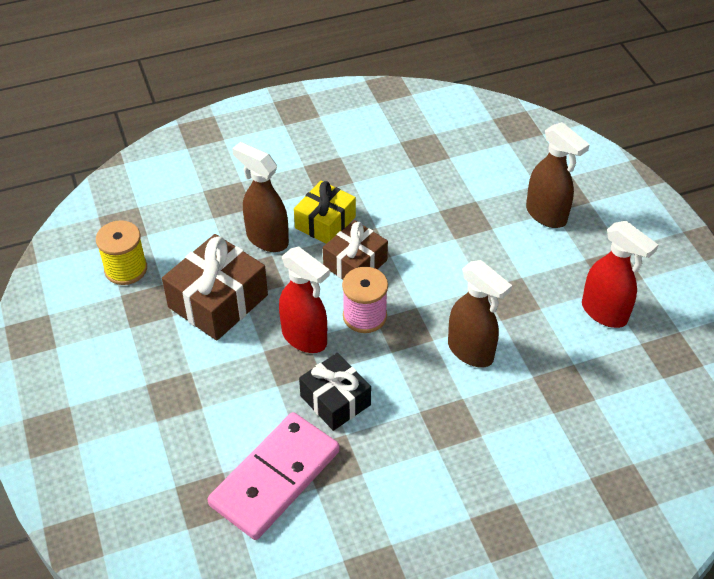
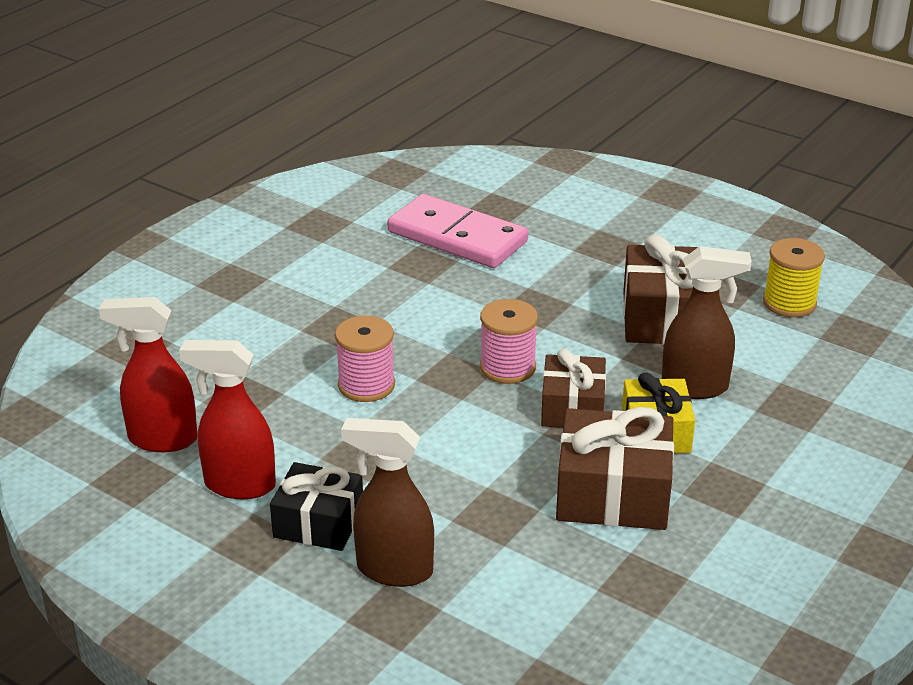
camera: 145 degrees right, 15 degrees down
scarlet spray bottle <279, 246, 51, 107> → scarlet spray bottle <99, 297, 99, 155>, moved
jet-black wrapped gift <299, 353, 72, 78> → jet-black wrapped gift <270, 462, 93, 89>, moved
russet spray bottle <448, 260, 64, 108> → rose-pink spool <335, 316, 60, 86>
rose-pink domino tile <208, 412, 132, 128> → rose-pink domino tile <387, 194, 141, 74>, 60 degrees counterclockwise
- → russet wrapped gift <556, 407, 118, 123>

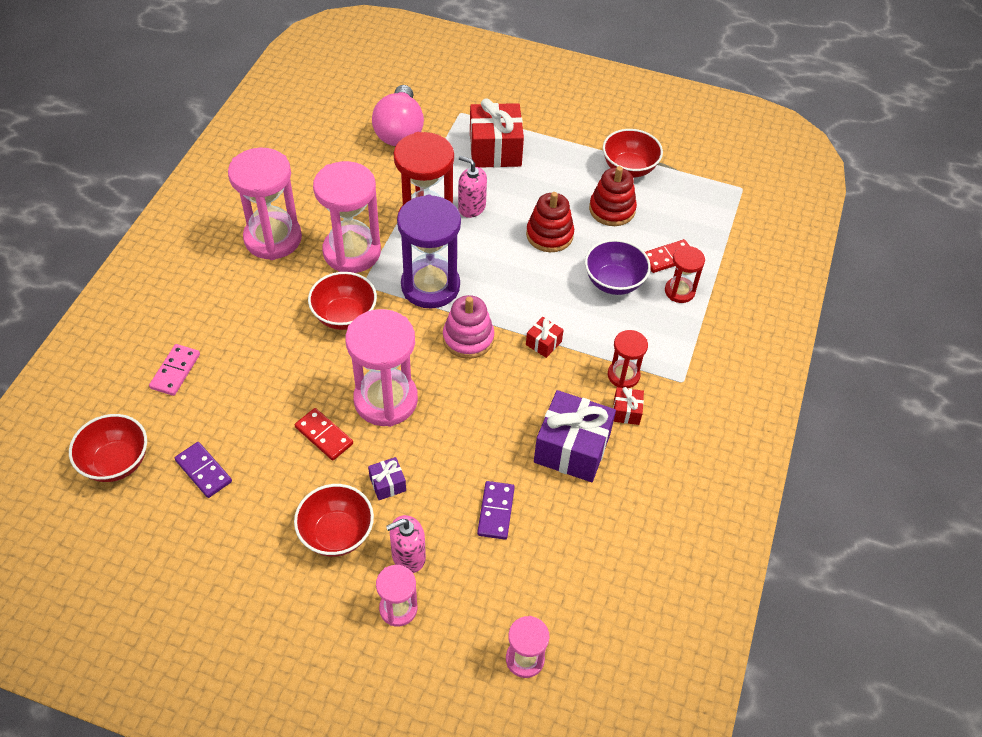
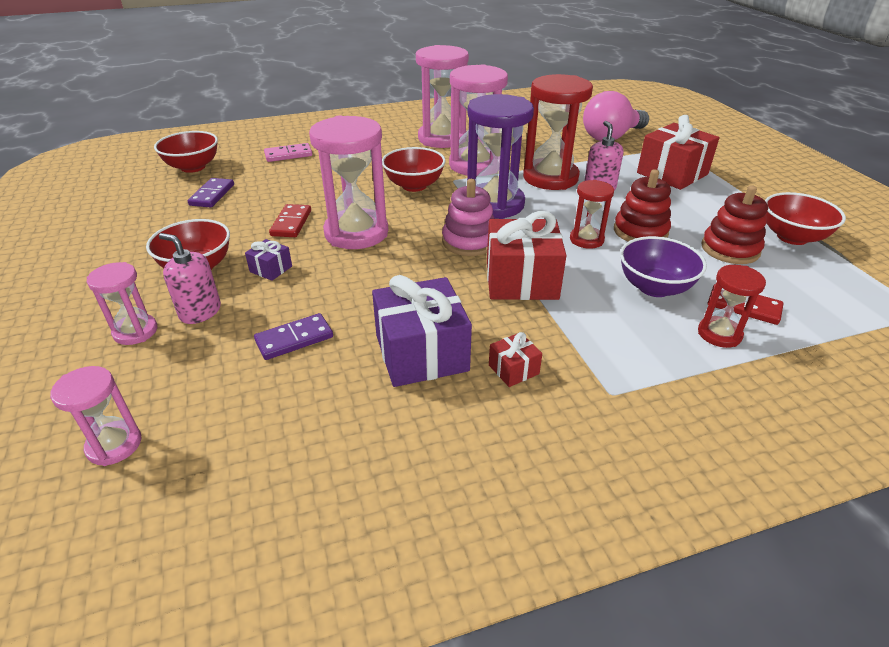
camera: 55 degrees right, 15 degrees down
scarlet wrapped gift <526, 317, 37, 41> → scarlet wrapped gift <487, 211, 80, 89>, x2.17
scarlet sand timer <608, 330, 40, 58> → scarlet sand timer <570, 180, 44, 69>, moved

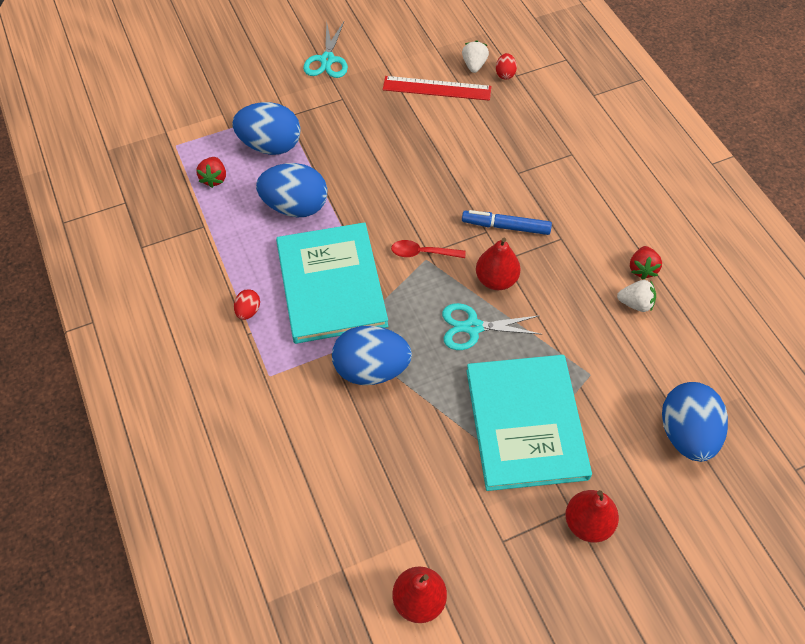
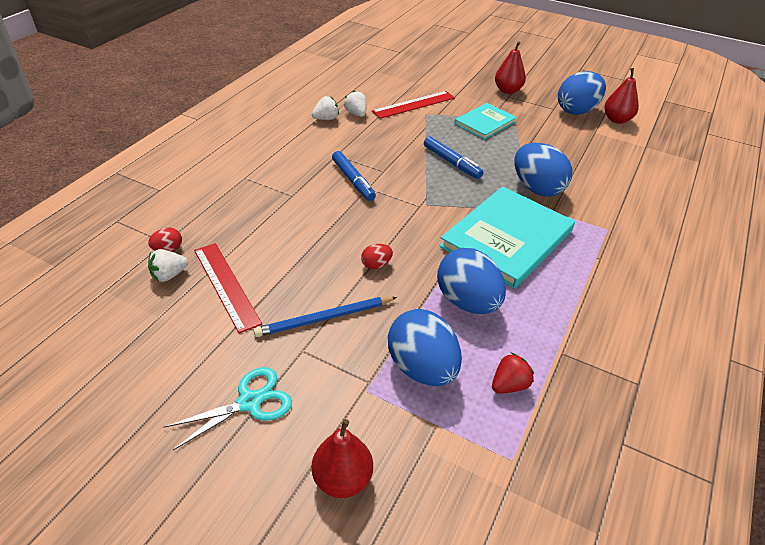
camera: 130 degrees left, 15 degrees down
- → royal blue lead pencil <253, 297, 144, 40>
scarlet toy strawberry <630, 246, 32, 34> → white toy strawberry <312, 96, 27, 24>
scarlet toy pear <476, 238, 45, 52> → scarlet toy pear <312, 419, 61, 79>, moved
scarlet egg <234, 289, 26, 31> → scarlet egg <361, 244, 32, 25>, moved
- → scarlet measuring stick <372, 91, 83, 28>
teal shears <442, 303, 100, 47> → royal blue felt pen <424, 136, 59, 43>
teal hardcover <466, 355, 126, 136> → teal hardcover <455, 103, 62, 37>, x0.57
royal blue egg <662, 382, 66, 80> → royal blue egg <558, 71, 48, 44>, moved
scarlet teaspoon <391, 240, 75, 18> → -

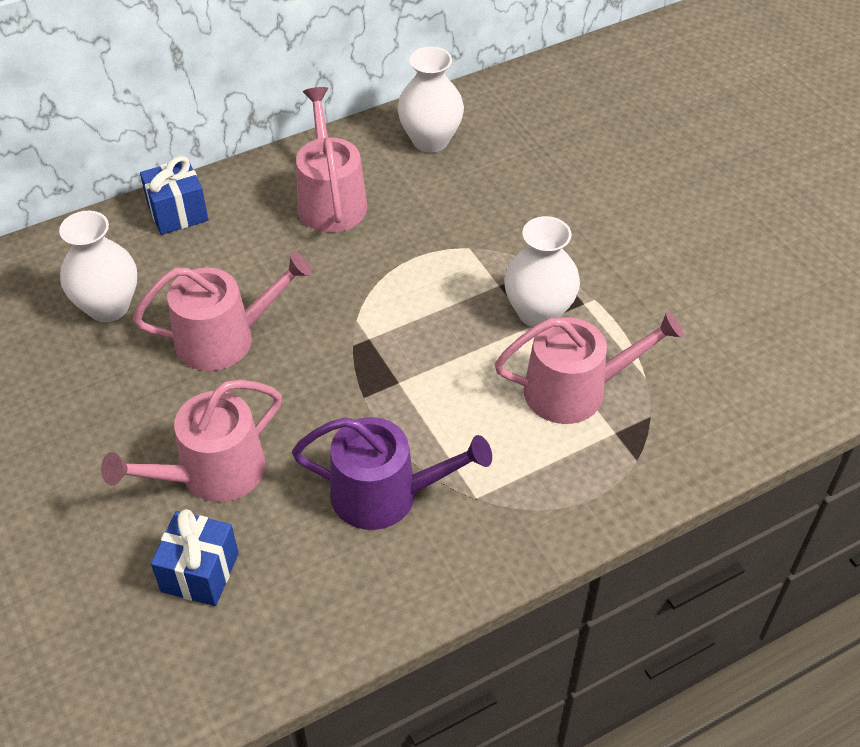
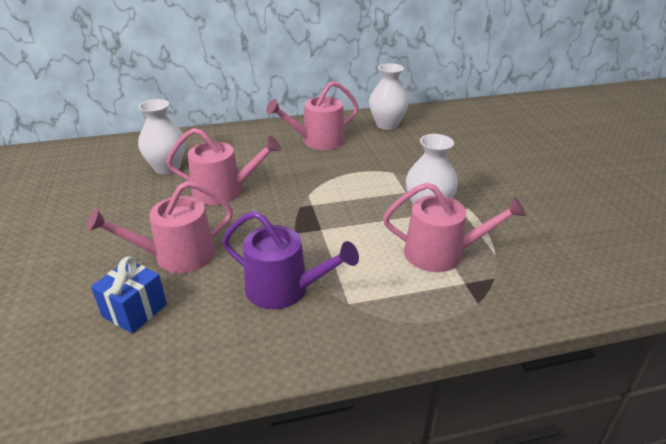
camera: 15 degrees right, 15 degrees down
rose-pink sprinkling can <296, 87, 71, 145> → rose-pink sprinkling can <266, 81, 93, 69>, 120 degrees counterclockwise
royal blue wrapped gift <140, 156, 68, 79> → -

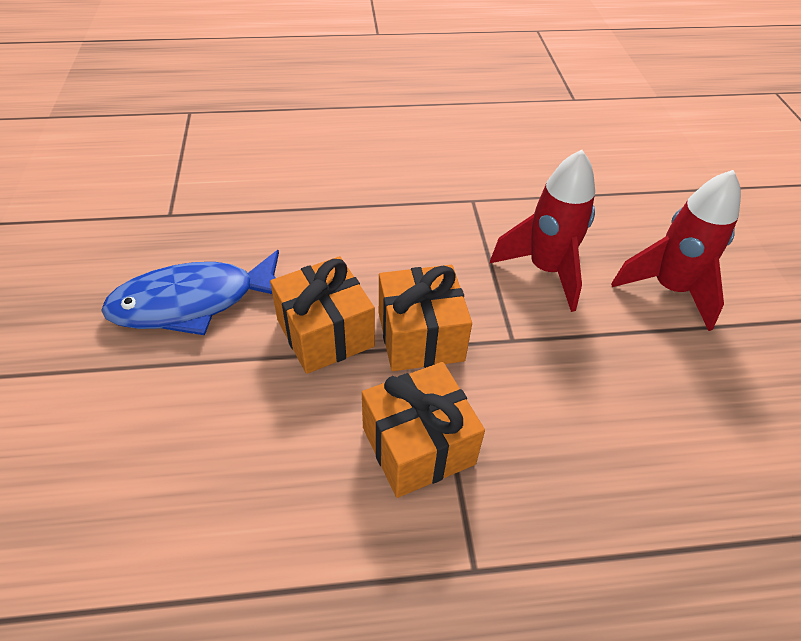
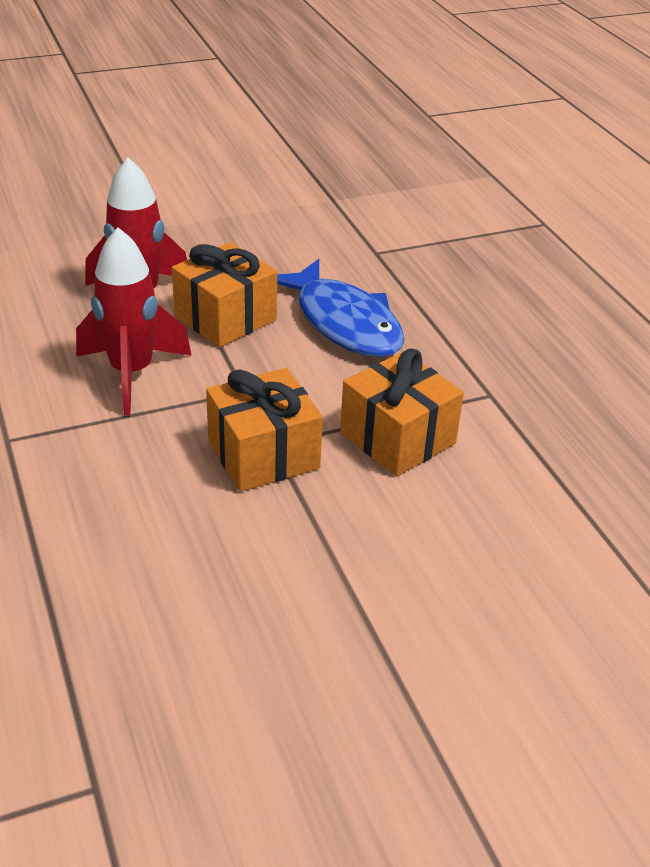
camera: 105 degrees left, 10 degrees down
orange-coloured wrapped gift <270, 256, 105, 118> → orange-coloured wrapped gift <172, 242, 105, 105>, moved
royal blue fish figure <101, 250, 178, 85> → royal blue fish figure <277, 259, 127, 98>, moved

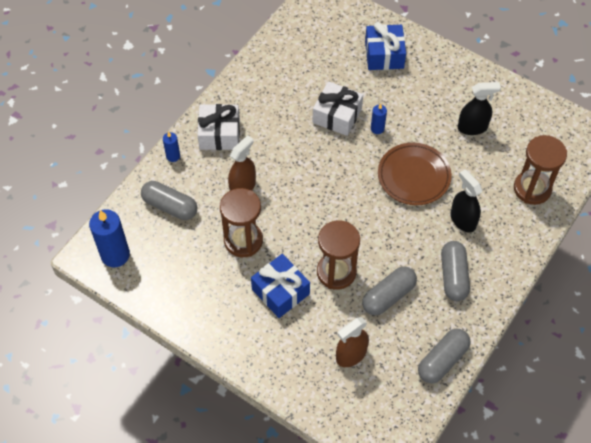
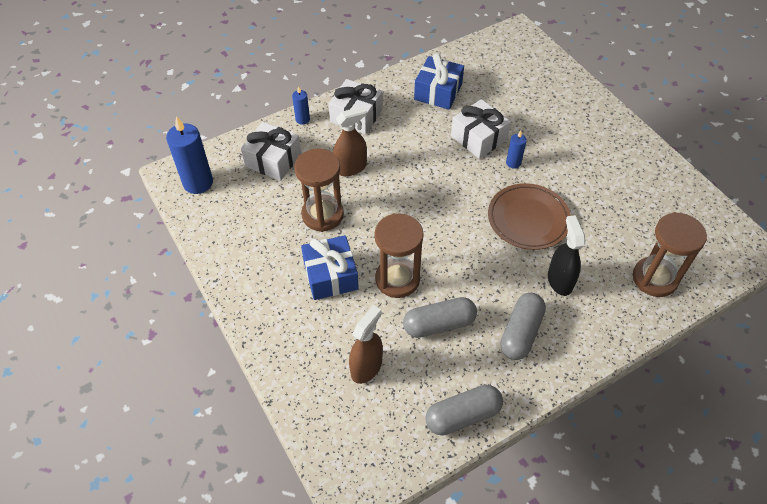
camera: 25 degrees right, 5 degrees down
ash-grey pill shape <141, 181, 56, 39> → white wrapped gift <241, 122, 60, 59>
russet spray bottle <336, 317, 33, 50> → russet spray bottle <349, 305, 34, 79>, 135 degrees clockwise
royal blue wrapped gift <365, 22, 41, 48> → royal blue wrapped gift <414, 53, 50, 57>, moved
jet-black spray bottle <458, 82, 43, 53> → -

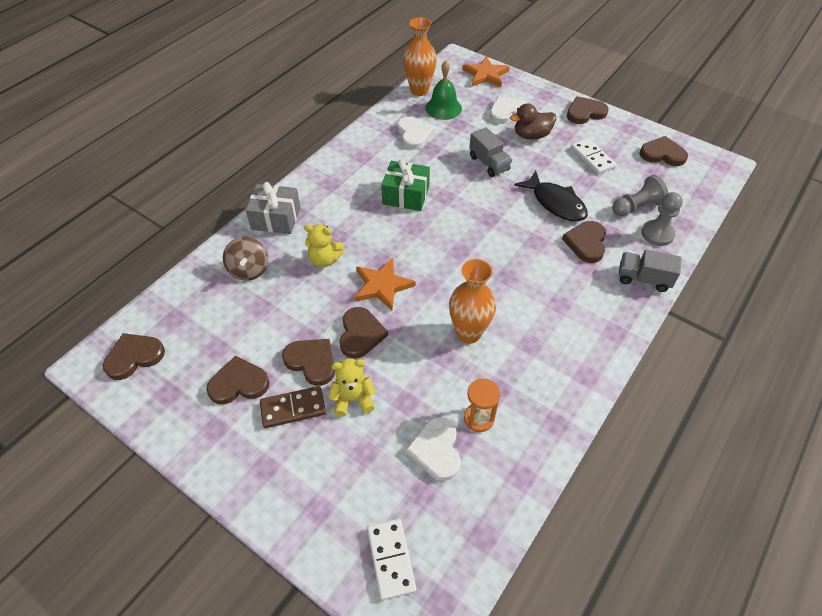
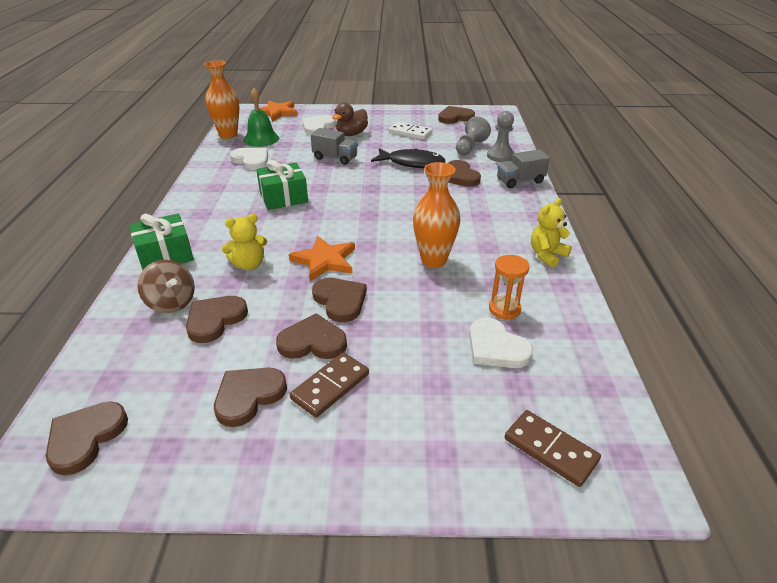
camera: 35 degrees left, 15 degrees down
ash-grey wrapped gift <245, 182, 56, 52> → green wrapped gift <129, 213, 65, 57>
russet heart <567, 96, 41, 28> → russet heart <186, 296, 62, 47>, moved
white domino tile <367, 519, 49, 81> → russet domino tile <505, 410, 96, 77>
bright yellow teddy <329, 358, 47, 59> → bright yellow teddy <531, 198, 41, 70>, moved

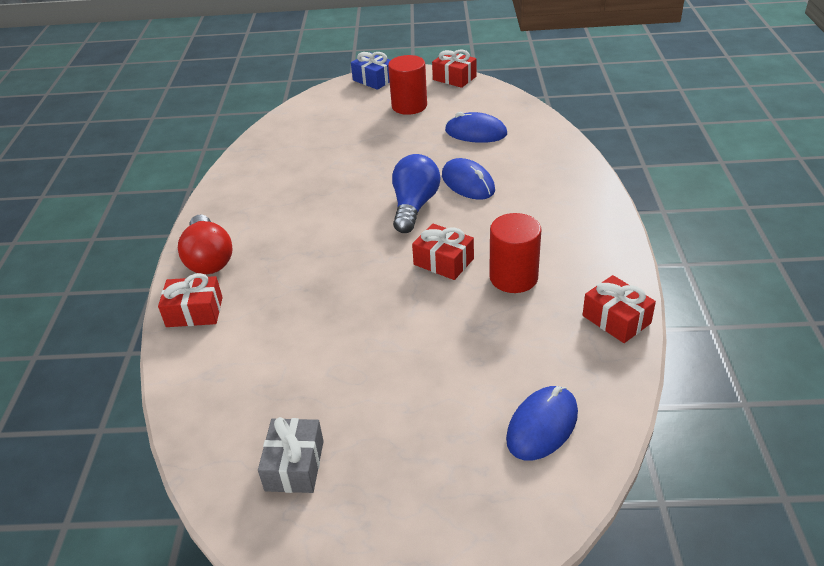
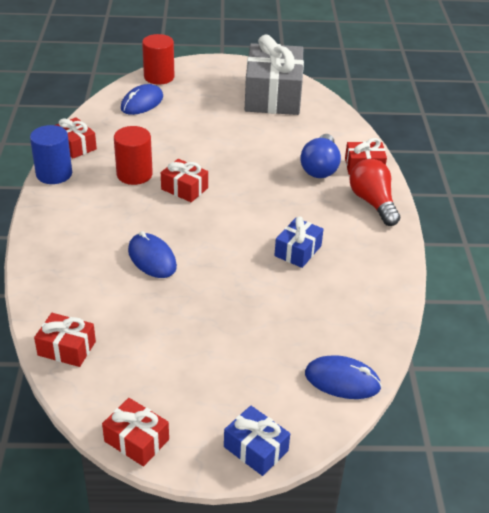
camera: 175 degrees right, 0 degrees up
- → royal blue cylinder shape <30, 125, 42, 59>
- → scarlet wrapped gift <34, 313, 62, 54>
scarlet cylinder shape <388, 55, 39, 60> → scarlet cylinder shape <142, 34, 33, 51>, moved
ash-grey wrapped gift <258, 417, 66, 76> → ash-grey wrapped gift <245, 35, 59, 80>, x2.12
- → royal blue wrapped gift <274, 217, 50, 51>
royal blue light bulb <392, 154, 48, 79> → royal blue light bulb <300, 134, 41, 44>, moved
royal blue computer mouse <445, 112, 62, 31> → royal blue computer mouse <305, 355, 77, 44>, moved

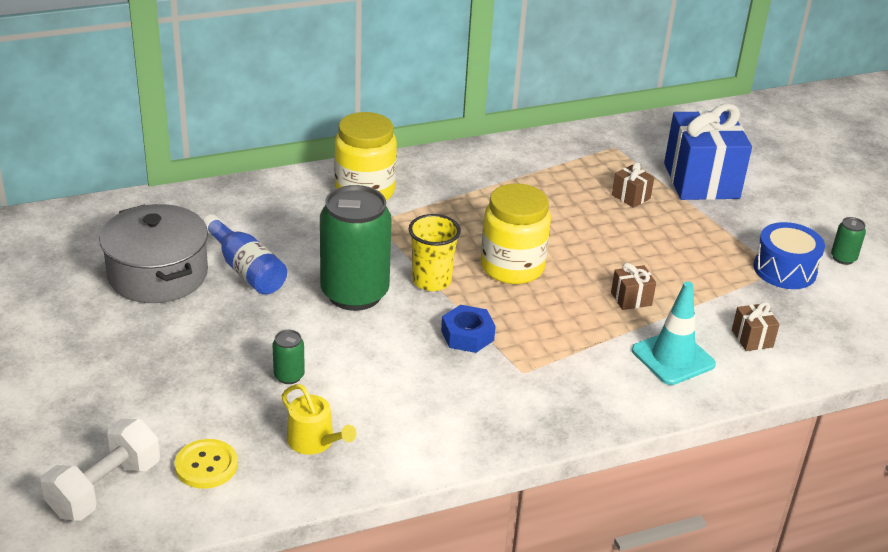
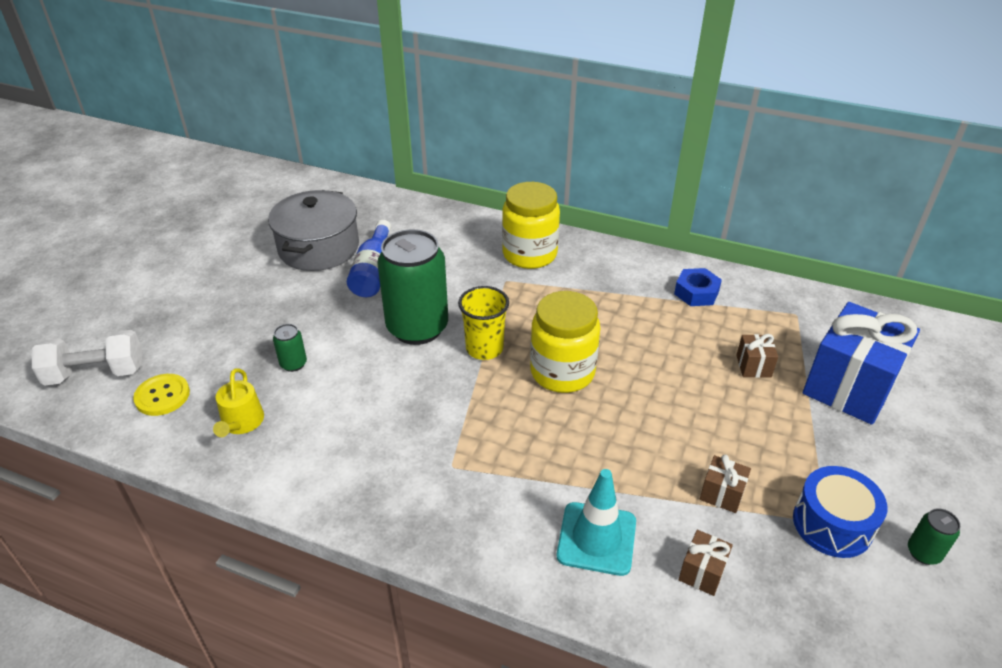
camera: 45 degrees right, 5 degrees up
royal blue hexagon nut <441, 305, 55, 48> → royal blue hexagon nut <674, 268, 48, 38>, moved
russet wrapped gift <611, 263, 45, 47> → russet wrapped gift <700, 455, 51, 58>, moved

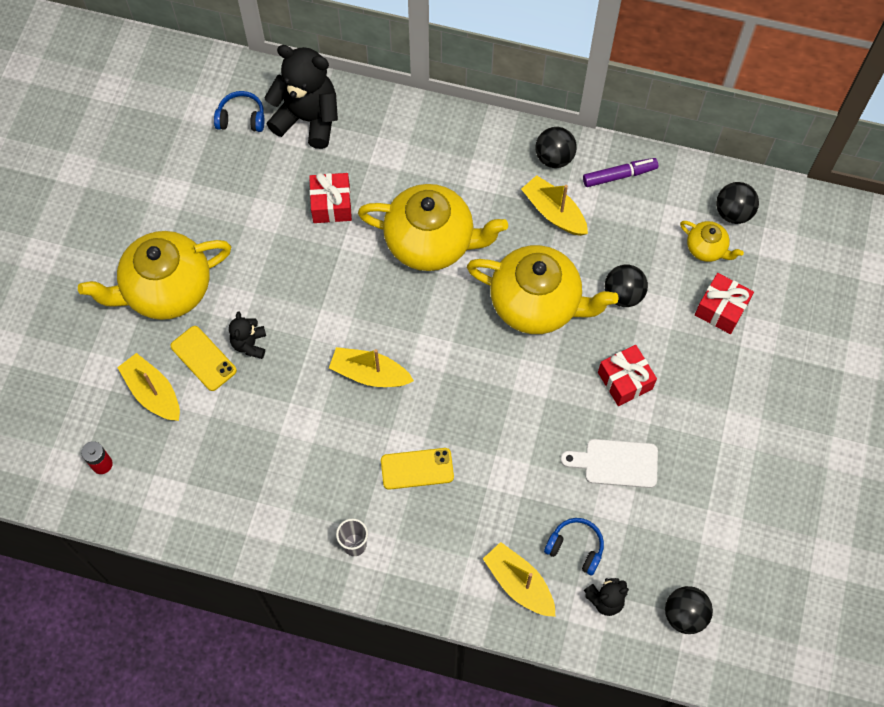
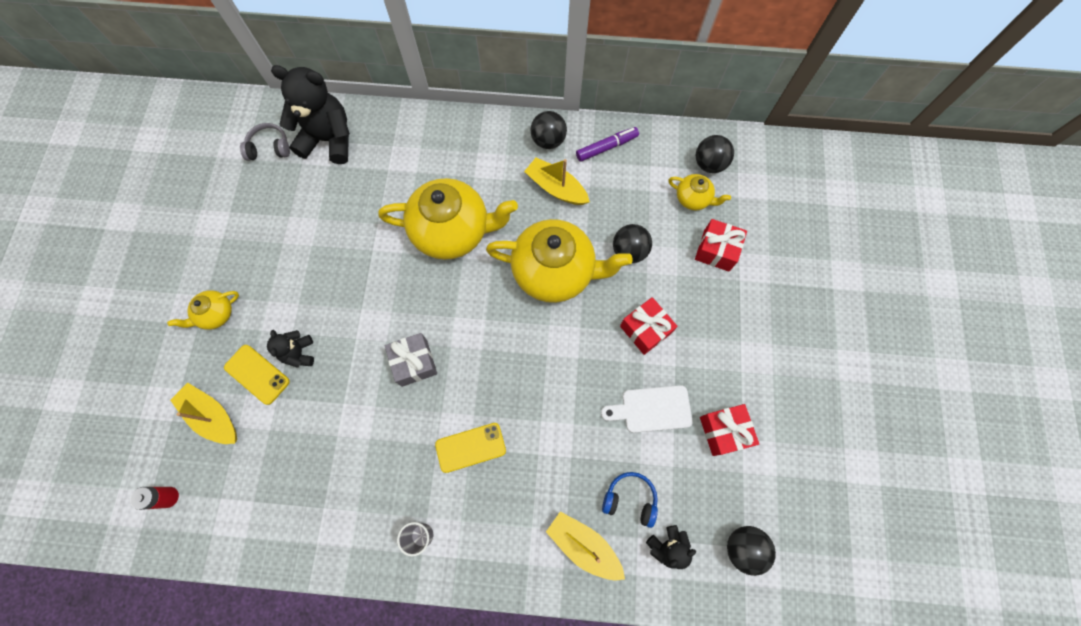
camera: 10 degrees left, 5 degrees up
bright yellow teapot <78, 231, 153, 89> → bright yellow teapot <167, 290, 72, 40>, x0.47
royal blue headset <214, 91, 50, 41> → ash-grey headset <240, 123, 50, 38>
bright yellow sailboat <329, 347, 85, 40> → ash-grey wrapped gift <385, 333, 52, 54>
scarlet wrapped gift <309, 173, 43, 50> → scarlet wrapped gift <700, 404, 59, 52>, moved

